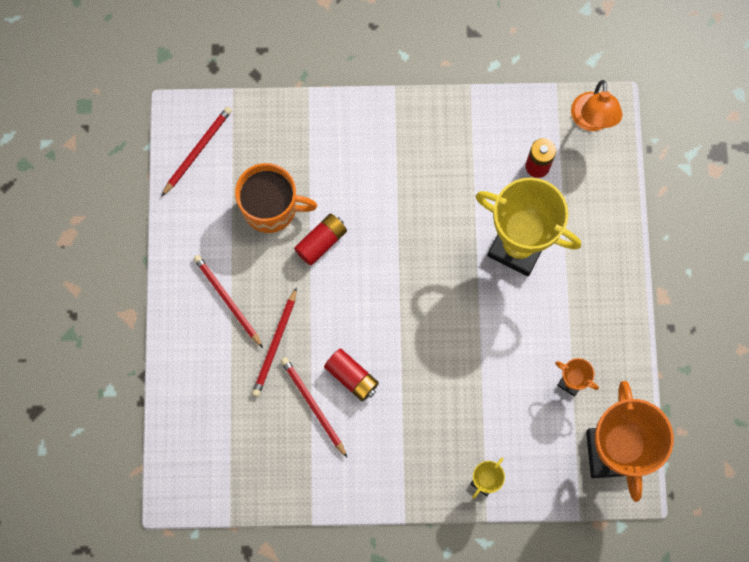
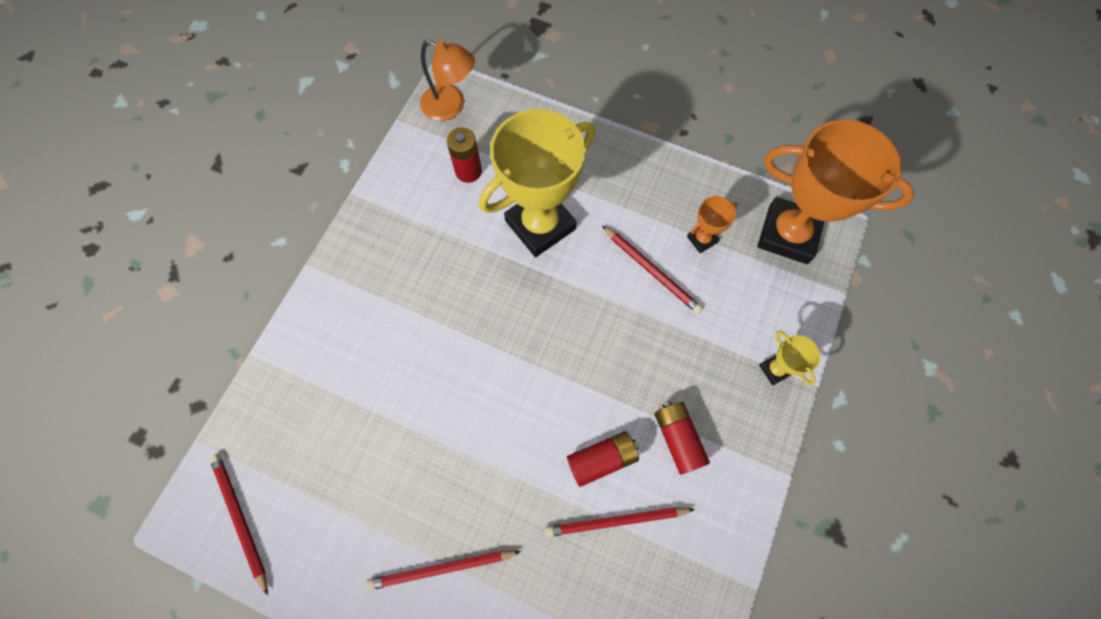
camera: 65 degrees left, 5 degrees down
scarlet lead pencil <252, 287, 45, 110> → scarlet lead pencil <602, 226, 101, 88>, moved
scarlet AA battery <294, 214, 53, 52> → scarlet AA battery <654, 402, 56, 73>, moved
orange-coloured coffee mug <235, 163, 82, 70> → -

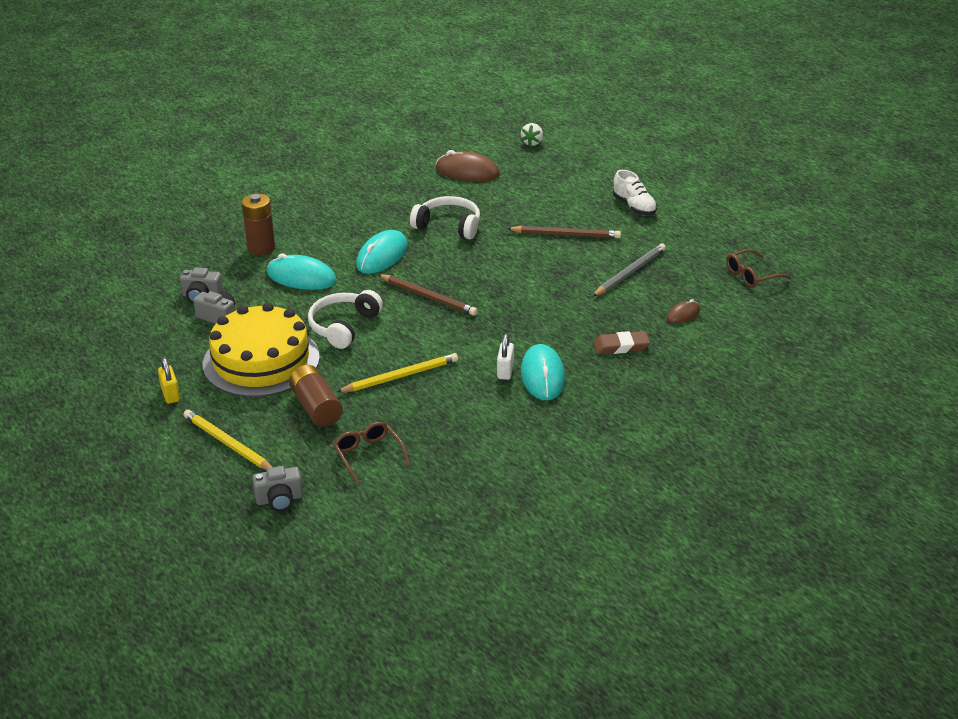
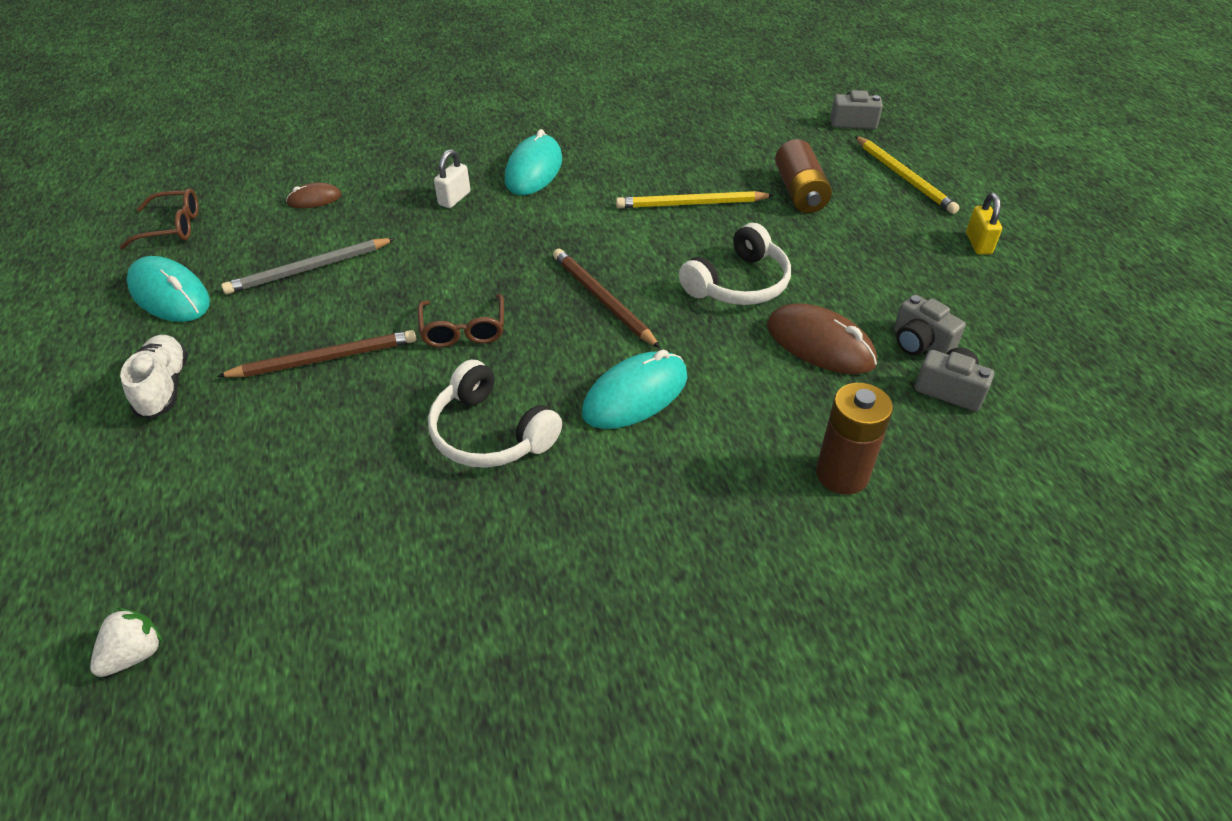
camera: 160 degrees left, 10 degrees up
teal computer mouse <267, 253, 70, 37> → teal computer mouse <126, 256, 84, 66>, moved
russet lead pencil <507, 226, 114, 12> → russet lead pencil <217, 330, 199, 47>, 135 degrees clockwise
russet eyeglasses <333, 422, 77, 62> → russet eyeglasses <418, 294, 86, 54>, moved
white lock <497, 334, 17, 46> → white lock <434, 149, 36, 59>, moved
russet computer mouse <436, 150, 64, 31> → russet computer mouse <767, 303, 110, 71>, moved
bright yellow cake <203, 303, 117, 94> → -
russet pencil eraser <593, 331, 57, 24> → -

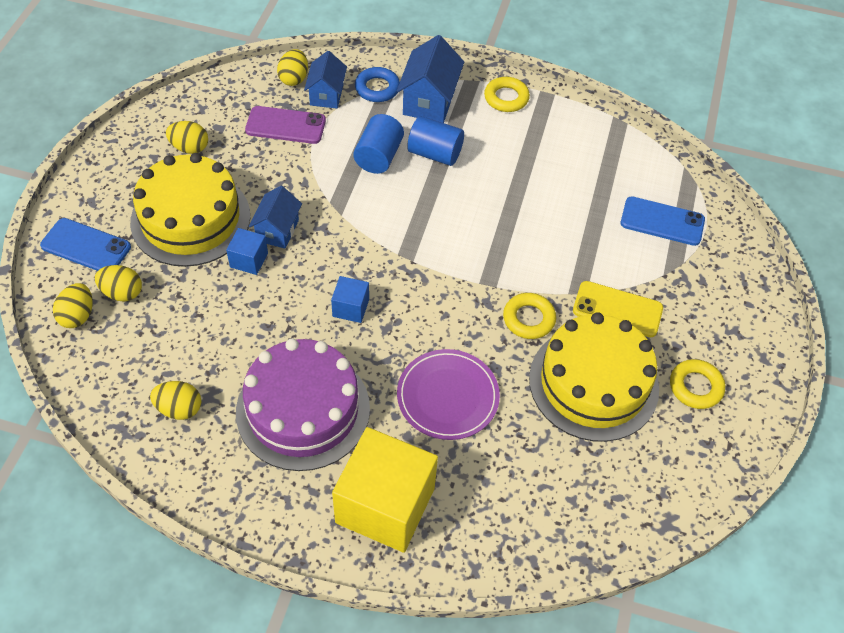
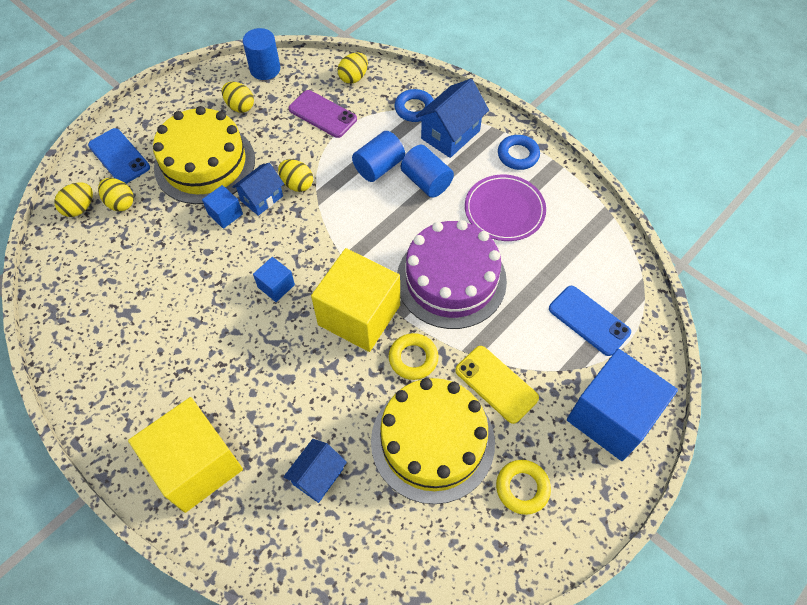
camera: 30 degrees right, 5 degrees up
- → royal blue cylinder shape <243, 28, 37, 52>
bright yellow egg <150, 381, 51, 39> → bright yellow egg <278, 159, 35, 33>, moved
royal blue cottage <304, 51, 43, 58> → royal blue cottage <284, 439, 63, 64>, moved
- → bright yellow cube <311, 248, 89, 104>
royal purple cake <236, 338, 134, 133> → royal purple cake <397, 220, 110, 109>, moved
royal purple plate <397, 349, 103, 91> → royal purple plate <465, 175, 81, 66>, moved
bright yellow hoop <484, 77, 46, 35> → royal blue hoop <498, 135, 42, 35>
- → royal blue cube <567, 348, 111, 113>

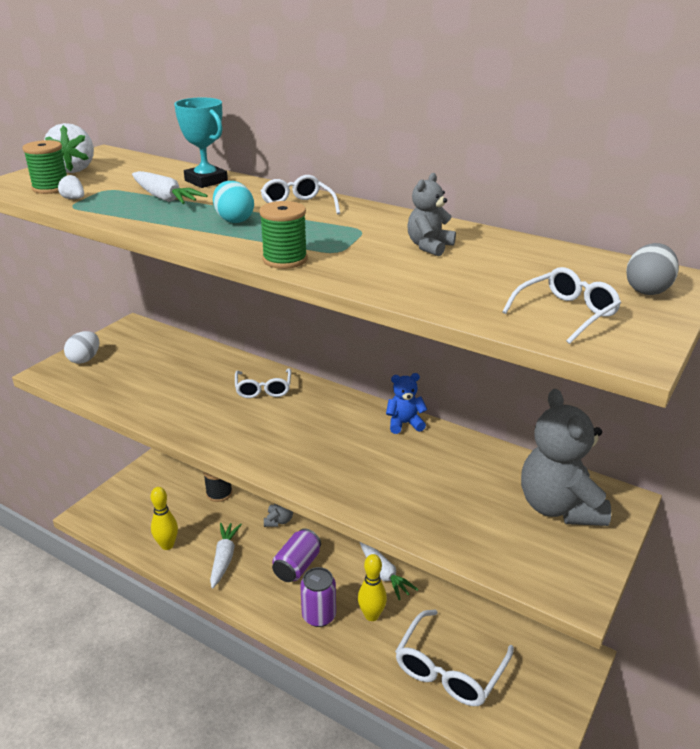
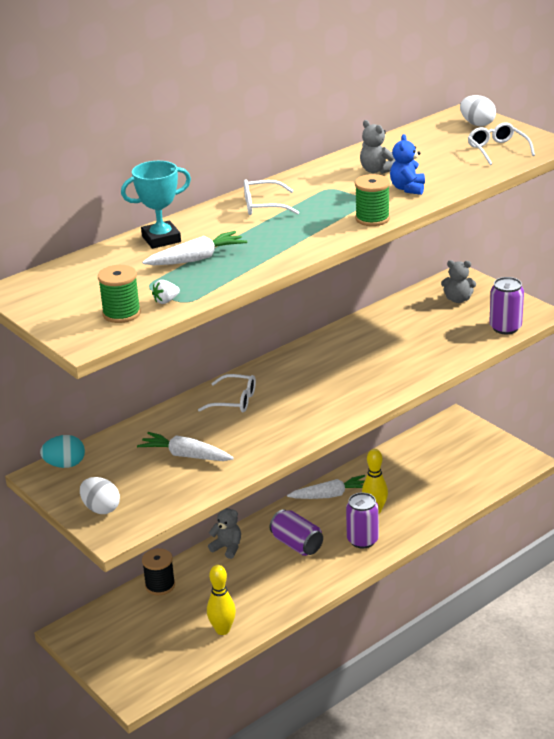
camera: 70 degrees left, 0 degrees up
teal egg <213, 181, 41, 42> → teal egg <40, 435, 45, 33>, moved
white carrot <210, 523, 32, 65> → white carrot <137, 432, 97, 29>, moved
royal blue teddy <386, 373, 41, 61> → royal blue teddy <390, 134, 35, 61>, moved
ash-grey teddy <521, 389, 90, 137> → ash-grey teddy <441, 260, 35, 43>, x0.51
ash-grey egg <626, 243, 53, 52> → white egg <460, 95, 36, 31>
- → royal purple tin <489, 277, 35, 57>
white toy strawberry <44, 123, 50, 50> → -
white eyeglasses <395, 610, 119, 96> → -

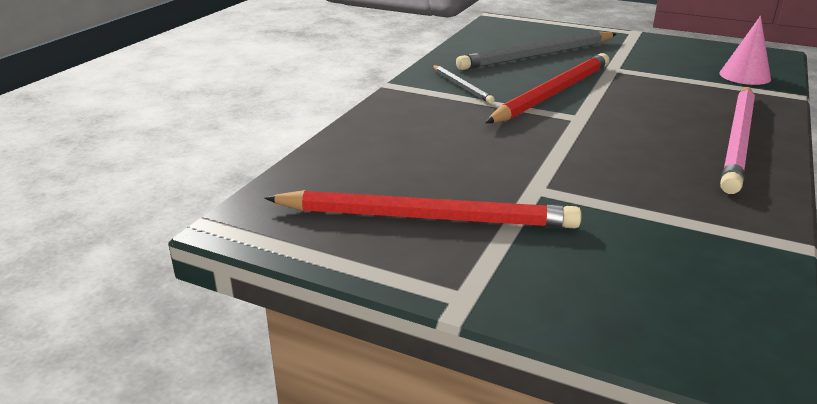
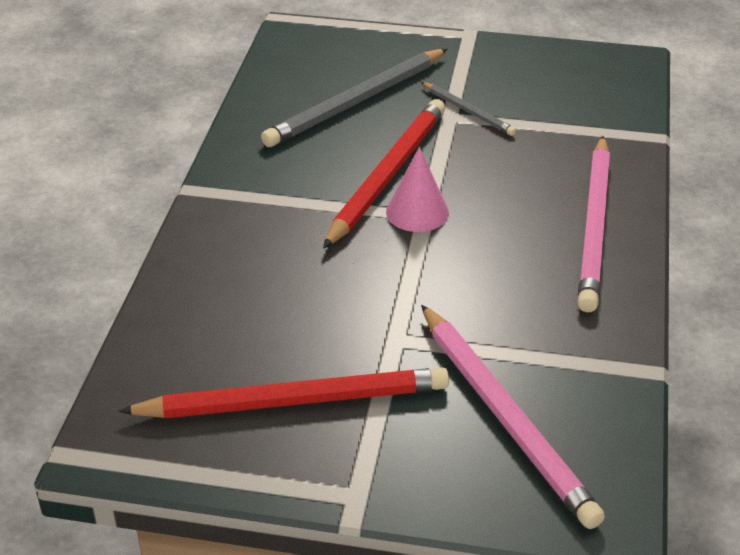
camera: 15 degrees left, 10 degrees up
rose-pink cone <719, 16, 52, 69> → rose-pink cone <386, 147, 63, 85>, moved
ash-grey lead pencil <432, 65, 63, 39> → ash-grey lead pencil <421, 82, 95, 54>, moved
- → rose-pink lead pencil <421, 304, 184, 225>

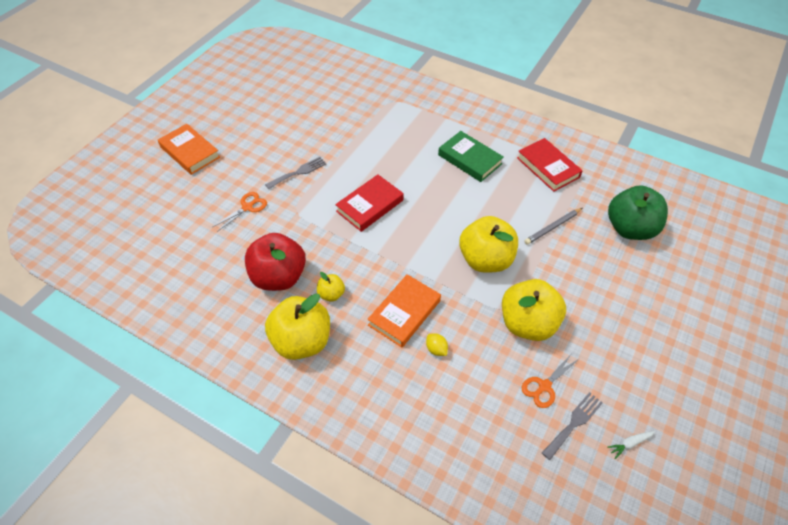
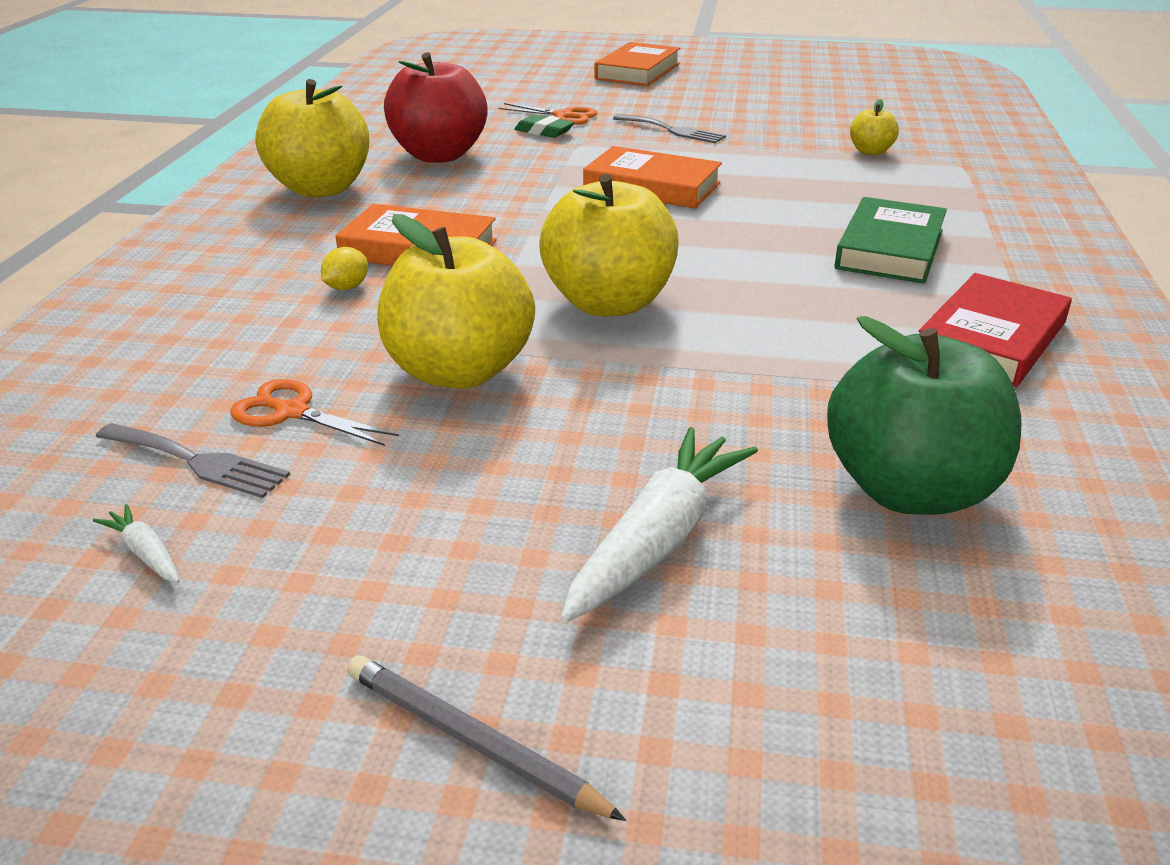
camera: 70 degrees right, 20 degrees down
ash-grey lead pencil <525, 208, 58, 37> → ash-grey lead pencil <347, 656, 279, 165>, moved
- → green pencil eraser <514, 114, 60, 24>
- → white carrot <561, 427, 197, 196>
scarlet hardcover <335, 175, 69, 57> → orange-coloured hardcover <583, 146, 139, 62>
bright yellow apple fruit <317, 272, 28, 30> → bright yellow apple fruit <850, 99, 49, 56>, moved

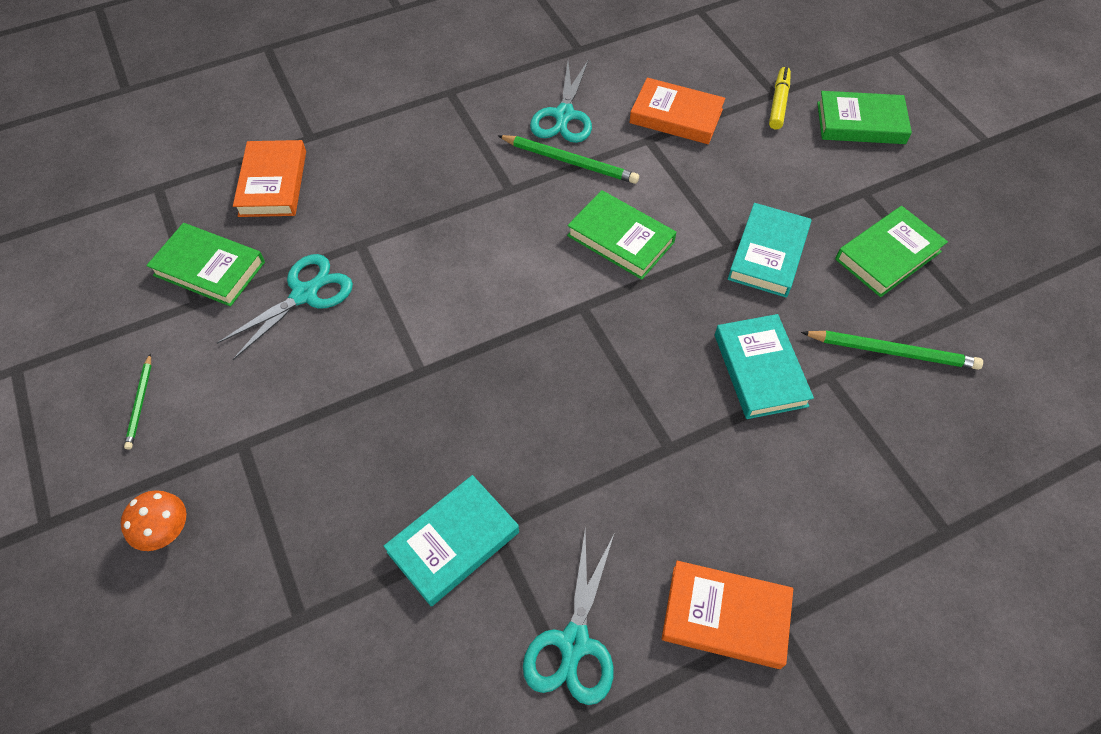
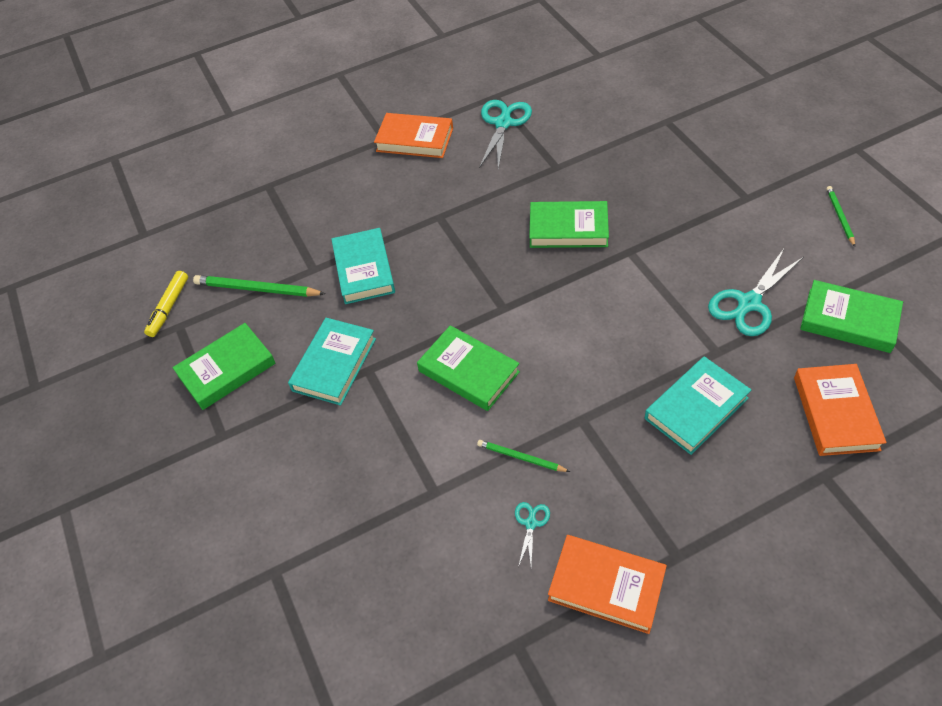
camera: 175 degrees left, 5 degrees down
bright yellow felt pen <769, 67, 22, 62> → bright yellow felt pen <144, 271, 44, 66>, moved
green lead pencil <497, 135, 142, 49> → green lead pencil <477, 440, 93, 32>, x0.59
teal shears <530, 59, 62, 84> → teal shears <515, 502, 35, 65>, x0.49
green hardcover <817, 91, 95, 53> → green hardcover <529, 201, 80, 47>, moved
orange-coloured hardcover <629, 78, 96, 66> → orange-coloured hardcover <548, 535, 119, 99>, moved
teal hardcover <384, 475, 135, 131> → teal hardcover <645, 356, 106, 99>, moved
orange-coloured fungus <121, 490, 65, 61> → -

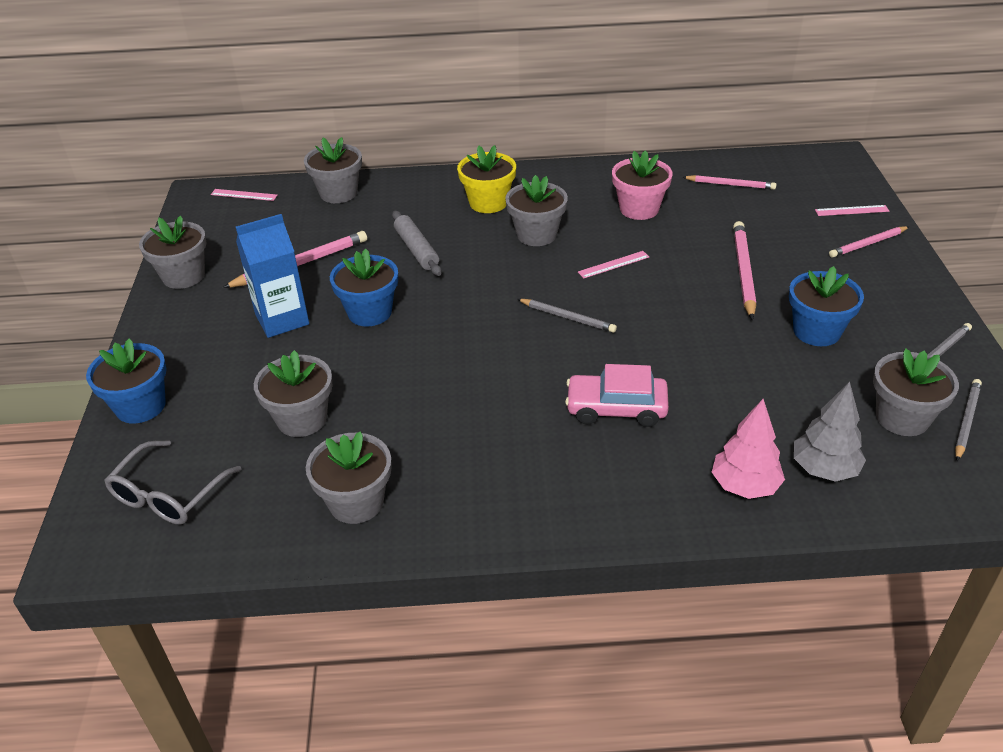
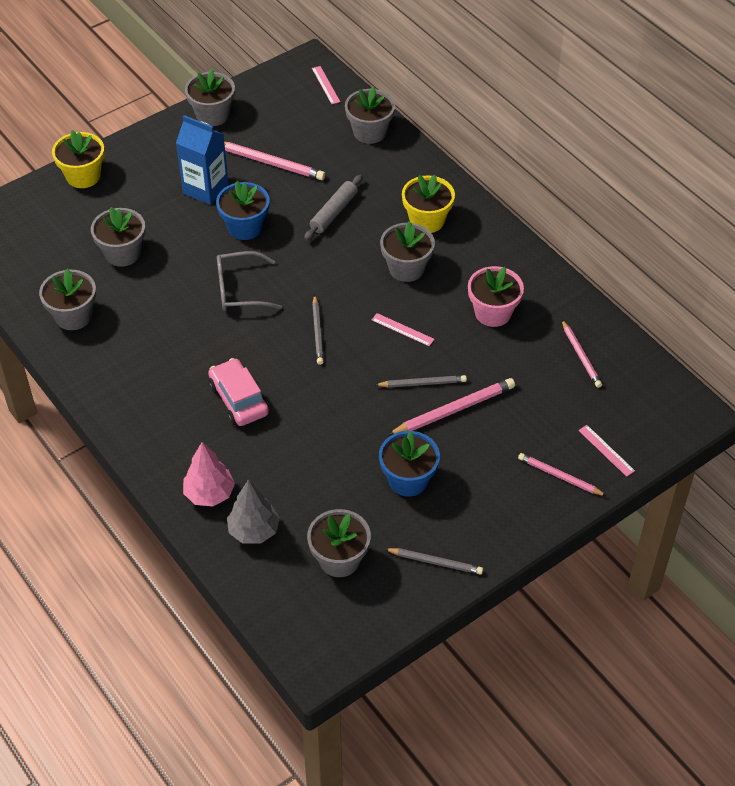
camera: 55 degrees right, 10 degrees up
royal blue flower pot <86, 338, 80, 86> → bright yellow flower pot <52, 130, 52, 58>
ash-grey eyeglasses <104, 440, 137, 84> → ash-grey eyeglasses <217, 251, 65, 60>, moved
ash-grey lead pencil <955, 379, 27, 82> → ash-grey lead pencil <375, 375, 92, 13>, moved

